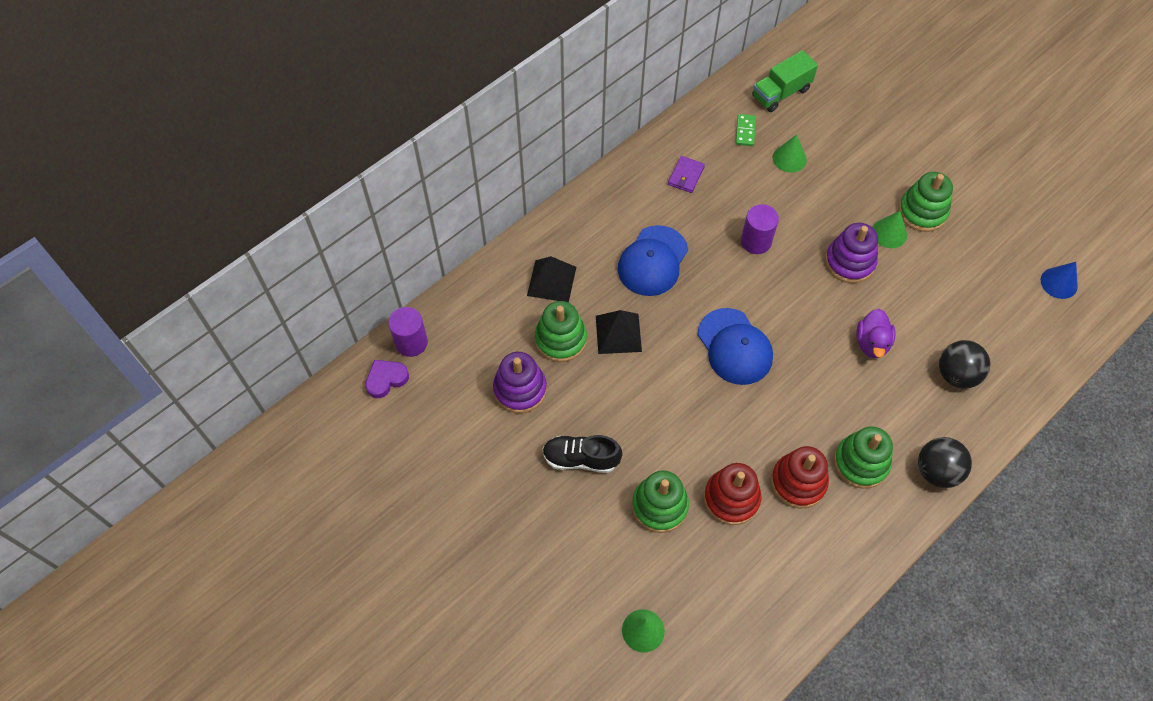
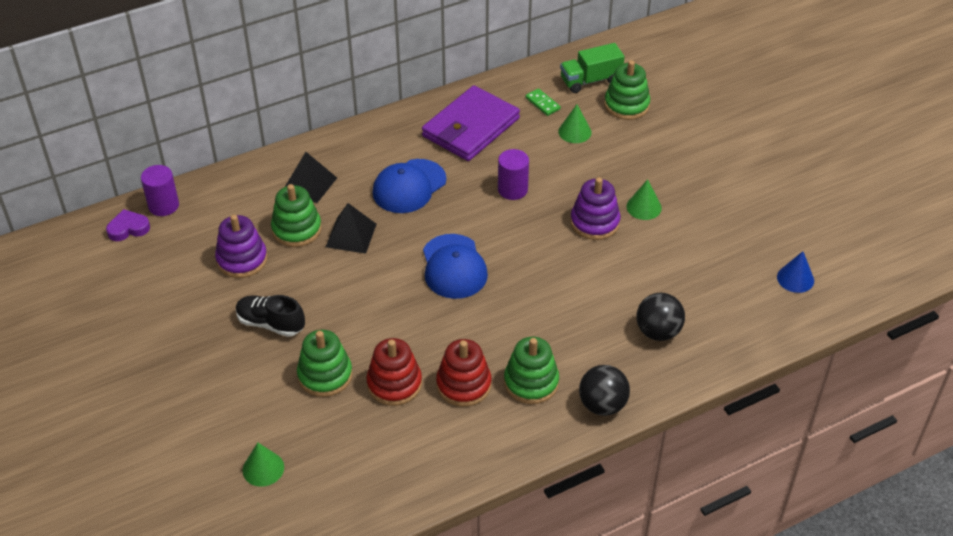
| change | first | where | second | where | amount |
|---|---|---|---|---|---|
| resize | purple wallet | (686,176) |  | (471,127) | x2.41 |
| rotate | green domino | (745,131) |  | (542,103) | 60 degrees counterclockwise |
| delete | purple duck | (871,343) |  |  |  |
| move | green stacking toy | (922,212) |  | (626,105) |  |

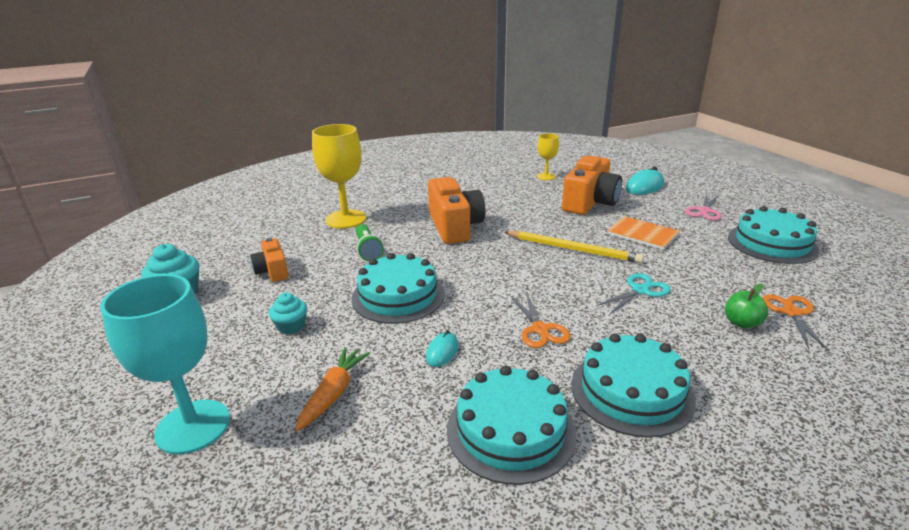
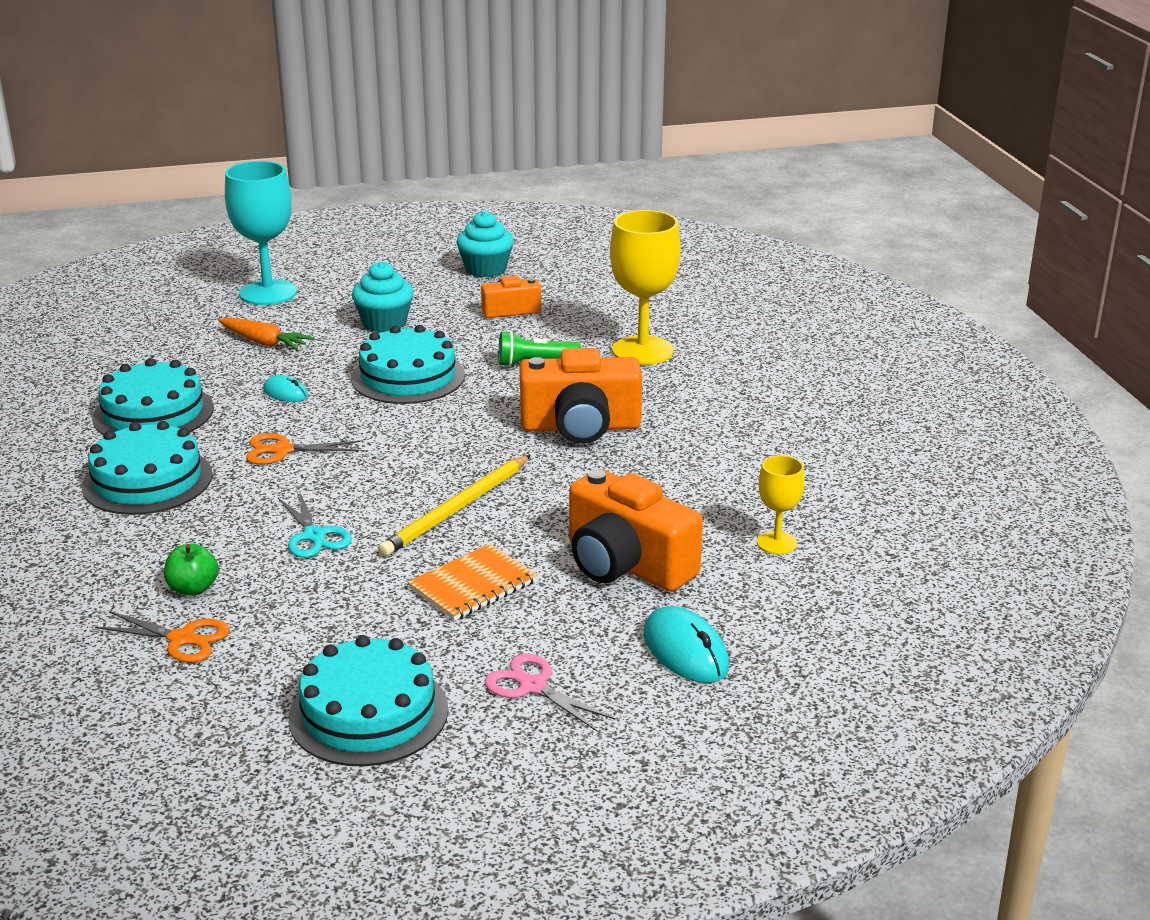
| change | first | where | second | where | amount |
|---|---|---|---|---|---|
| resize | turquoise cupcake | (291,326) |  | (384,323) | x1.56 |

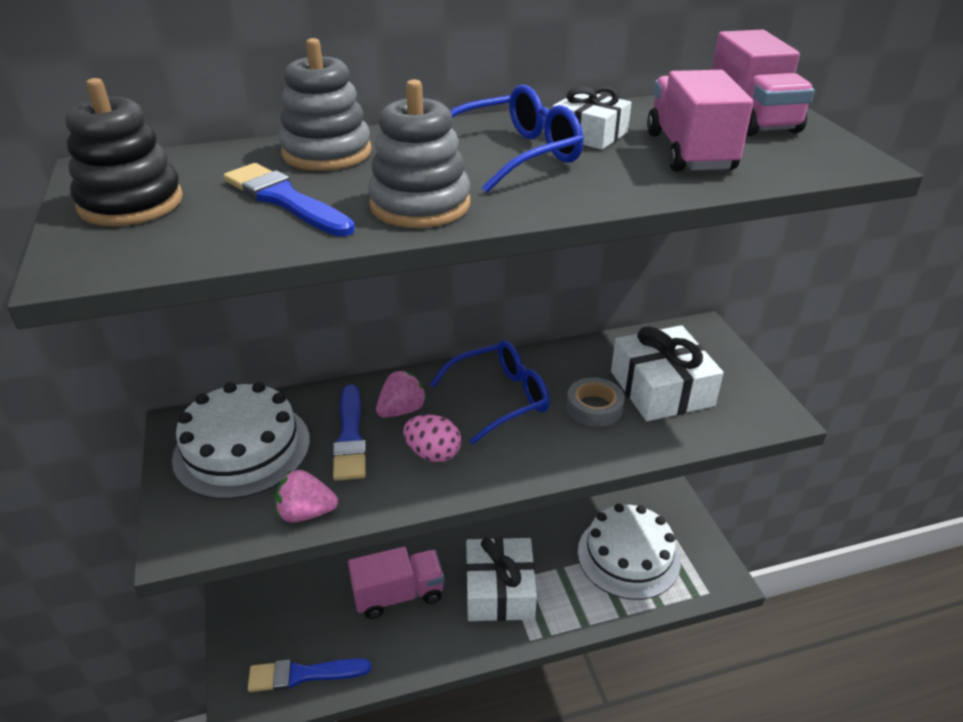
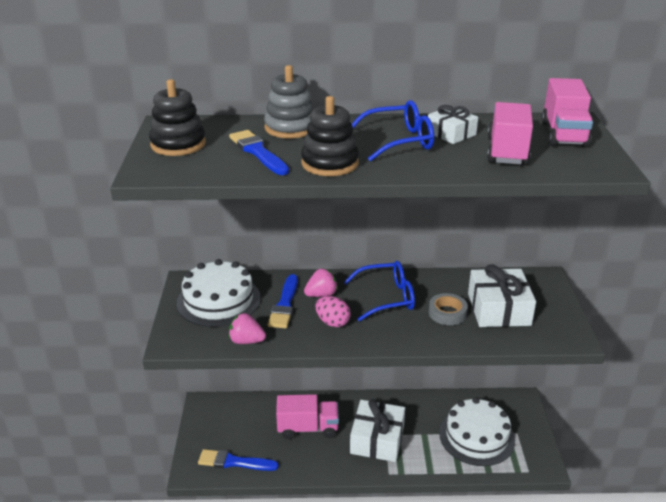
| change | first | where | second | where | amount |
|---|---|---|---|---|---|
| recolor | grey stacking toy | (420,205) | black stacking toy | (330,163) |  |

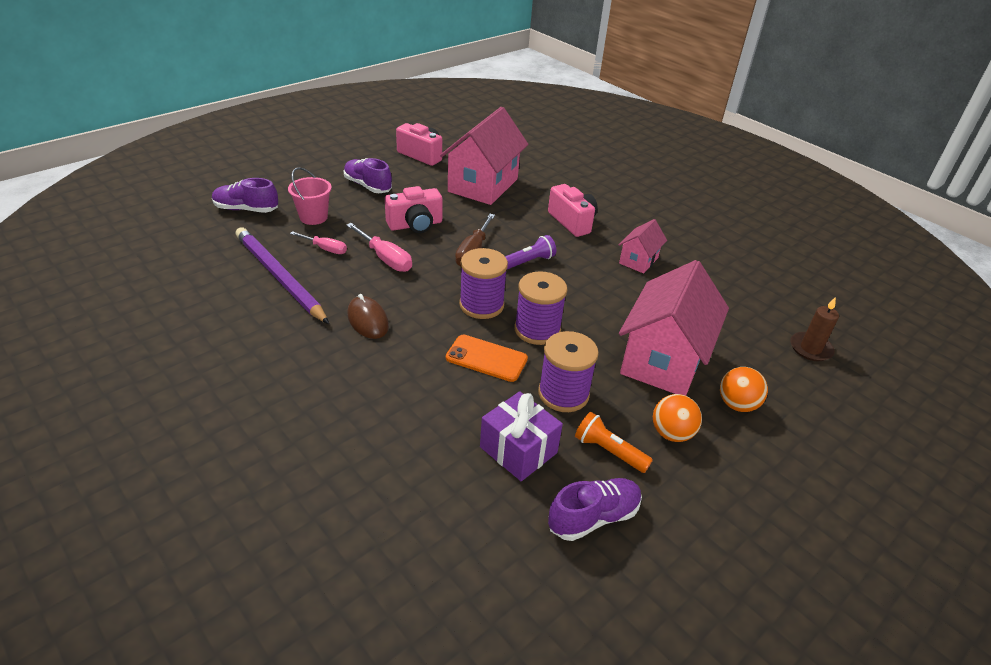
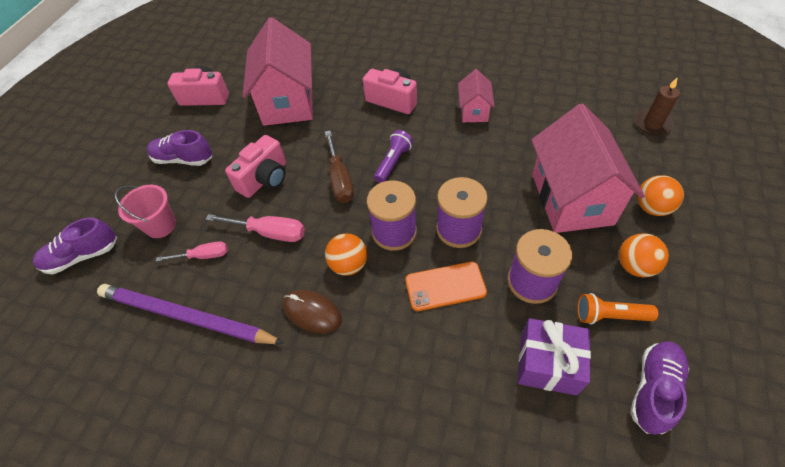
| change | first | where | second | where | amount |
|---|---|---|---|---|---|
| insert |  |  | orange ball | (349,265) |  |

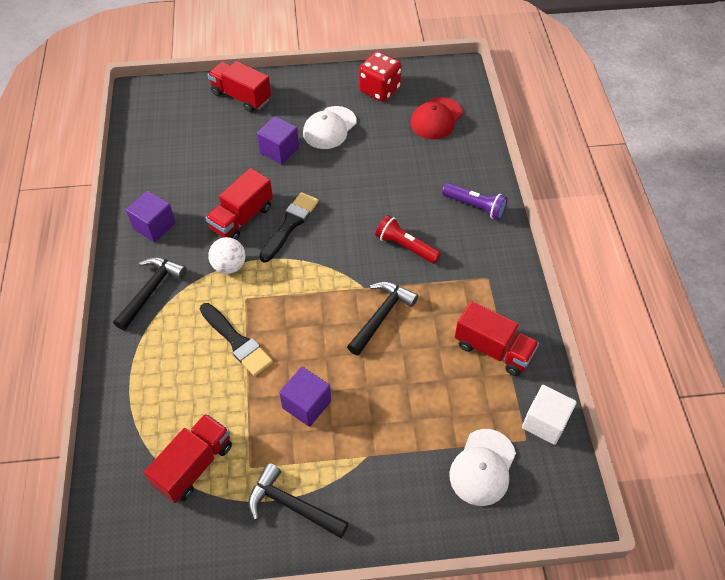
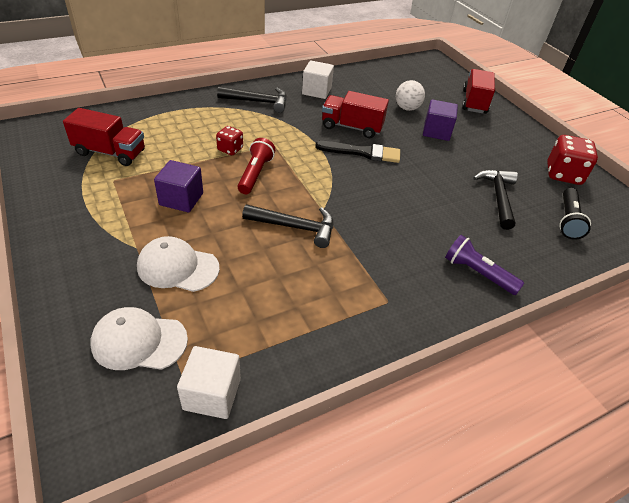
| change | first | where | second | where | amount |
|---|---|---|---|---|---|
| recolor | purple cube | (154,226) | white cube | (316,91) |  |
| replace | black brush | (236,341) | red dice | (230,149) |  |
| move | white ball | (229,266) |  | (407,108) |  |
| move | black hammer | (292,505) |  | (498,197) |  |
| move | white cap | (329,128) |  | (178,267) |  |
| move | red flashlight | (405,246) |  | (255,174) |  |
| replace | red cap | (436,118) | black flashlight | (568,220) |  |
| rotate | purple flashlight | (475,206) |  | (477,273) | 120 degrees clockwise |
| delete | red truck | (493,349) |  |  |  |

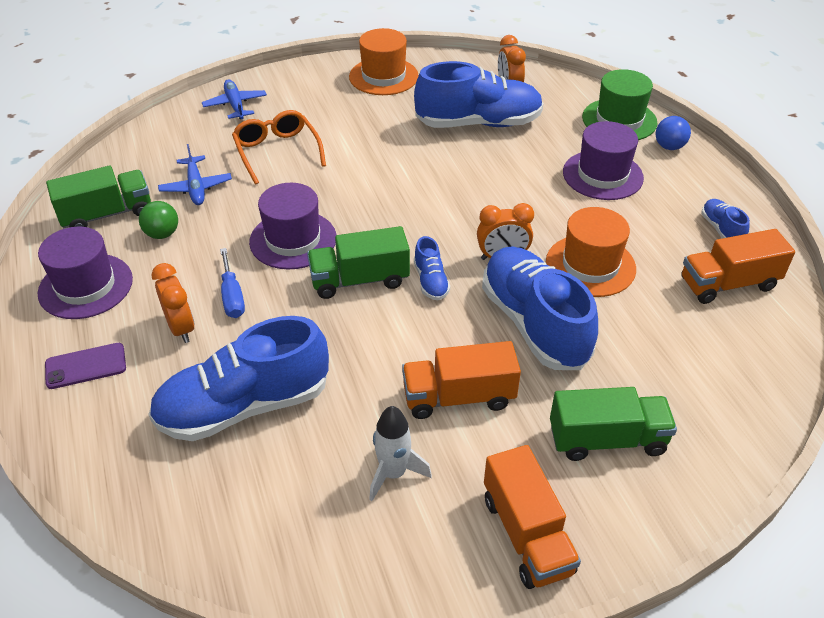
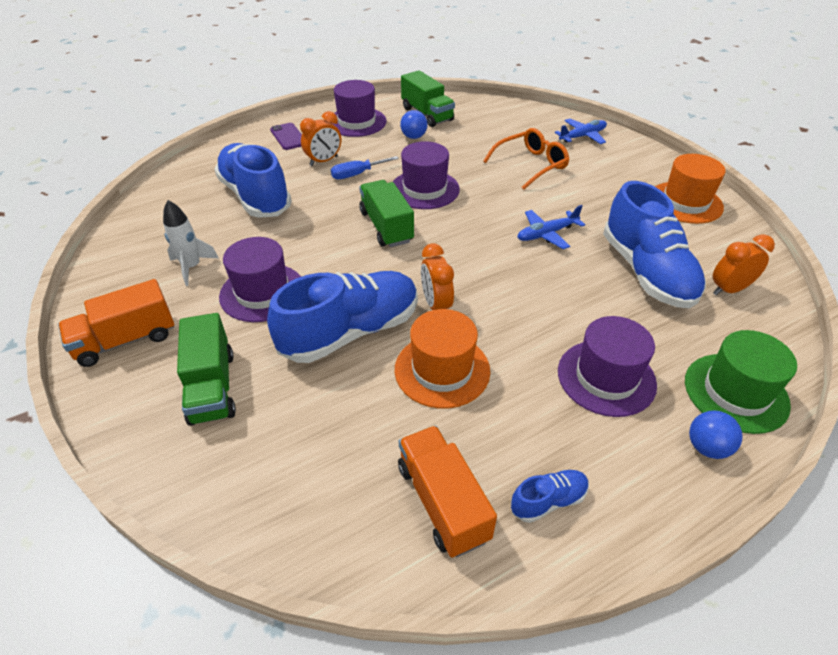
| change | first | where | second | where | amount |
|---|---|---|---|---|---|
| recolor | green ball | (162,234) | blue ball | (414,137) |  |
| move | blue plane | (196,187) |  | (547,234) |  |
| replace | orange truck | (458,397) | purple hat | (262,292) |  |
| delete | blue shoe | (431,281) |  |  |  |

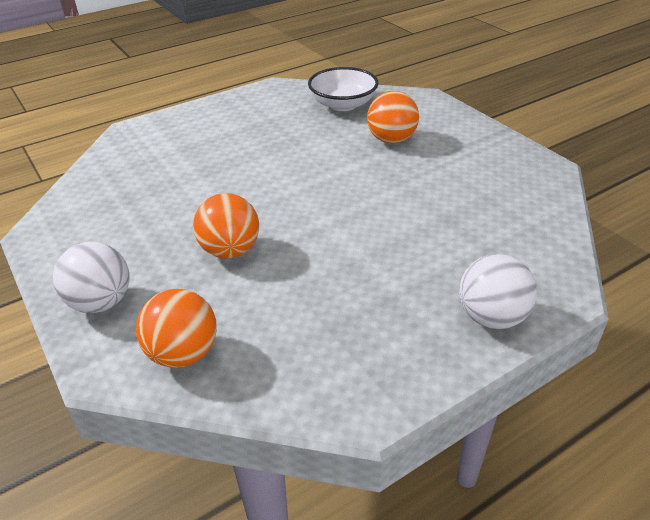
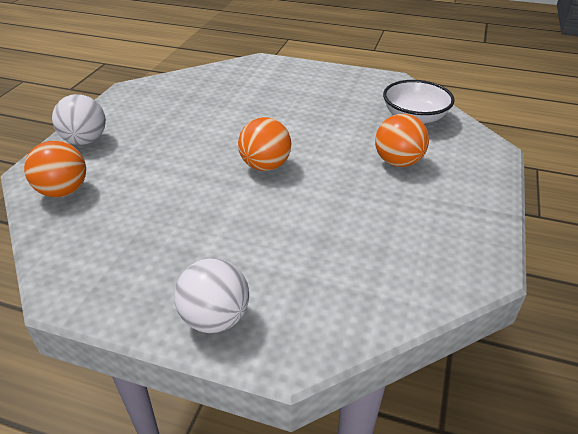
| change | first | where | second | where | amount |
|---|---|---|---|---|---|
| move | orange ball | (230,250) |  | (265,166) |  |

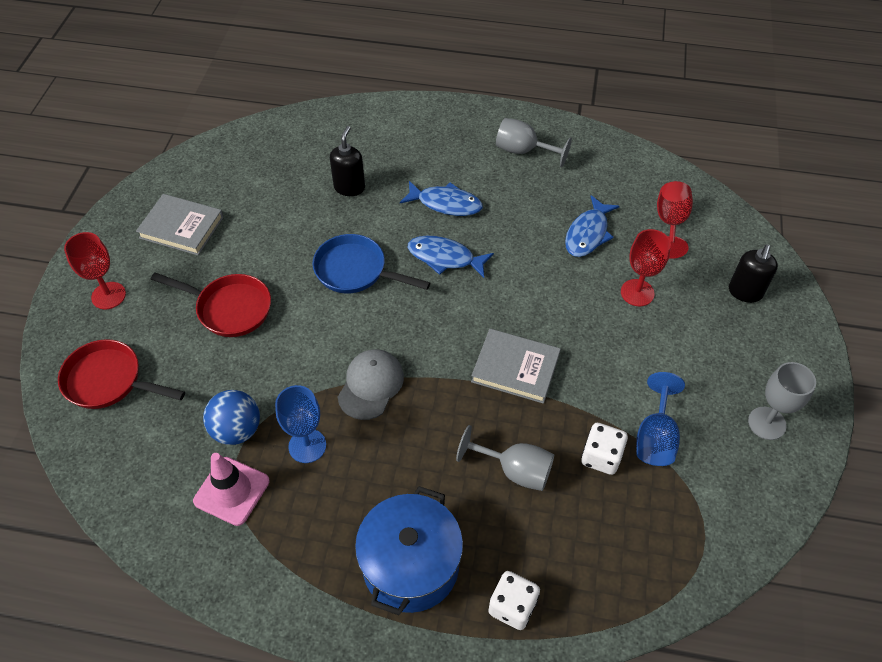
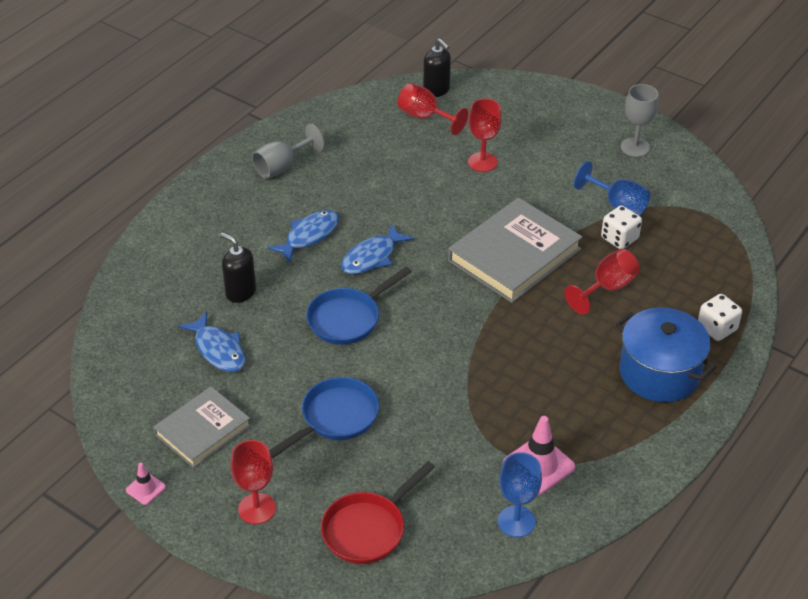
| change | first | where | second | where | amount |
|---|---|---|---|---|---|
| recolor | red pan | (229,308) | blue pan | (335,418) |  |
| delete | blue ball | (237,430) |  |  |  |
| move | blue goblet | (307,446) |  | (516,521) |  |
| delete | grey cap | (371,385) |  |  |  |
| recolor | grey goblet | (515,470) | red goblet | (607,288) |  |
| resize | grey book | (515,368) |  | (514,255) | x1.59 |
| move | blue fish | (588,234) |  | (218,350) |  |
| move | black soap dispenser | (745,292) |  | (436,90) |  |
| insert |  |  | pink traffic cone | (145,488) |  |

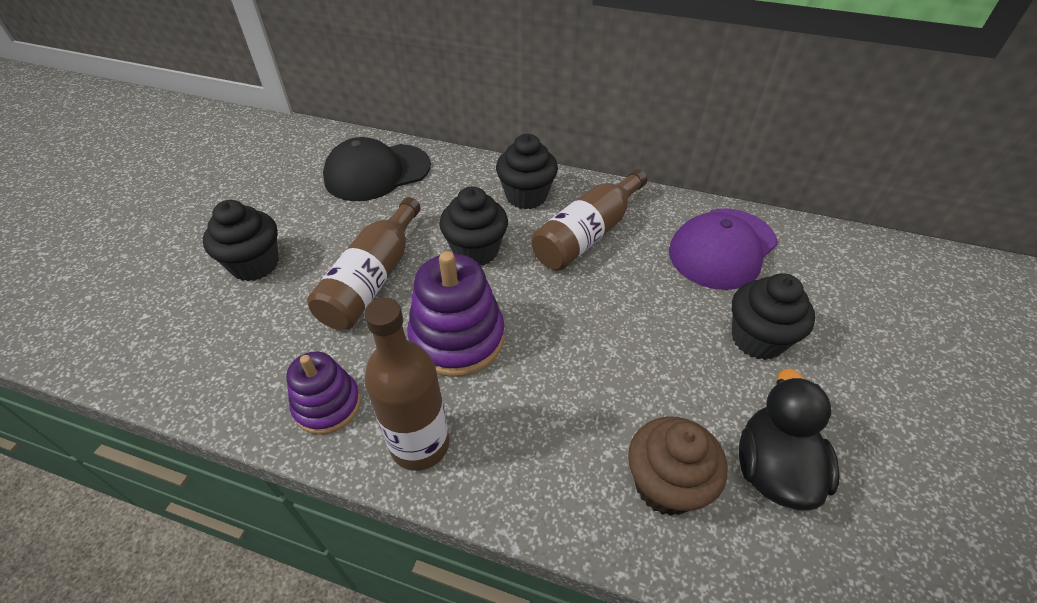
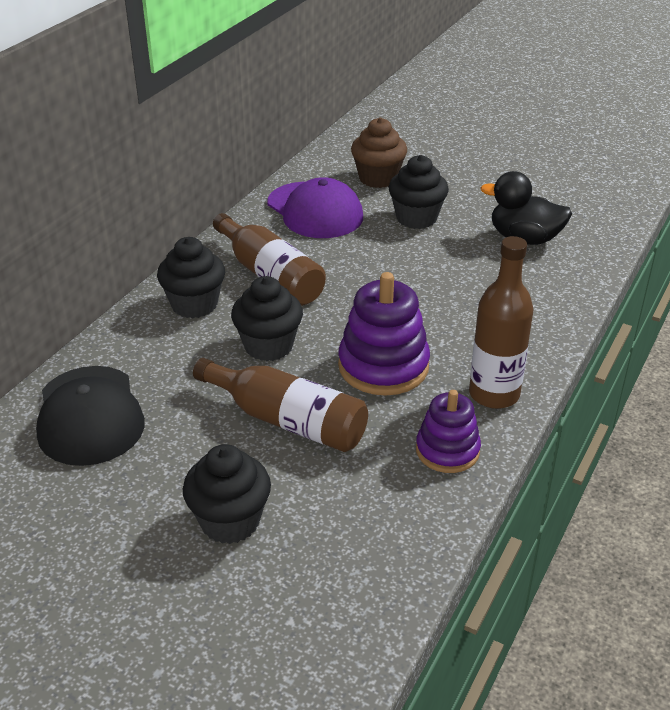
| change | first | where | second | where | amount |
|---|---|---|---|---|---|
| move | brown cupcake | (666,485) |  | (378,178) |  |

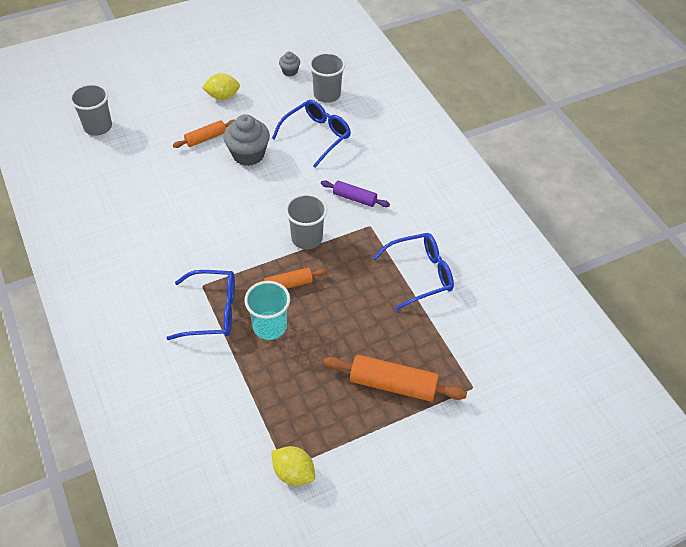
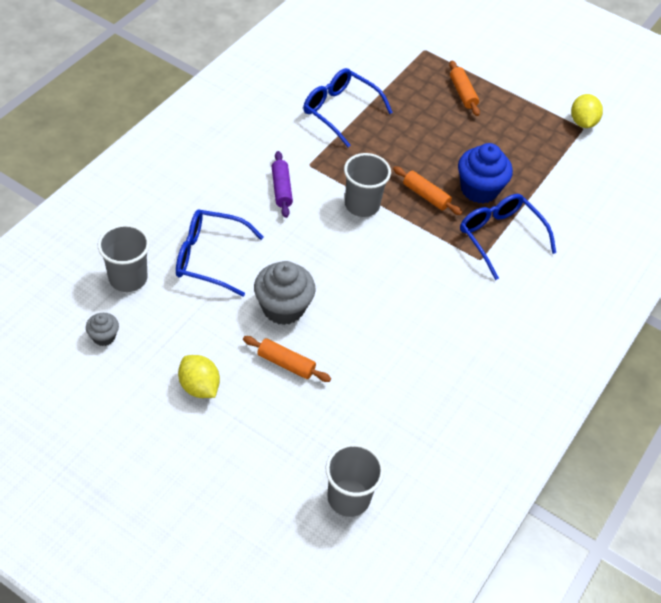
| change | first | where | second | where | amount |
|---|---|---|---|---|---|
| replace | turquoise cup | (269,326) | blue cupcake | (479,189) |  |
| resize | orange rolling pin | (393,385) |  | (463,93) | x0.60 |

